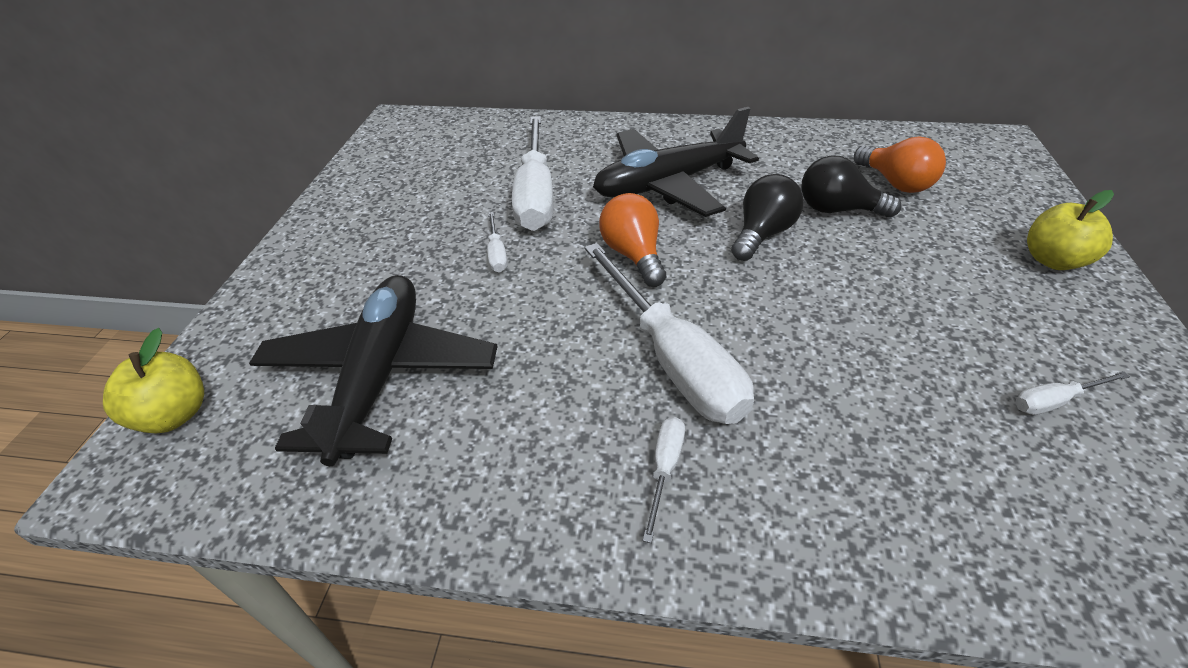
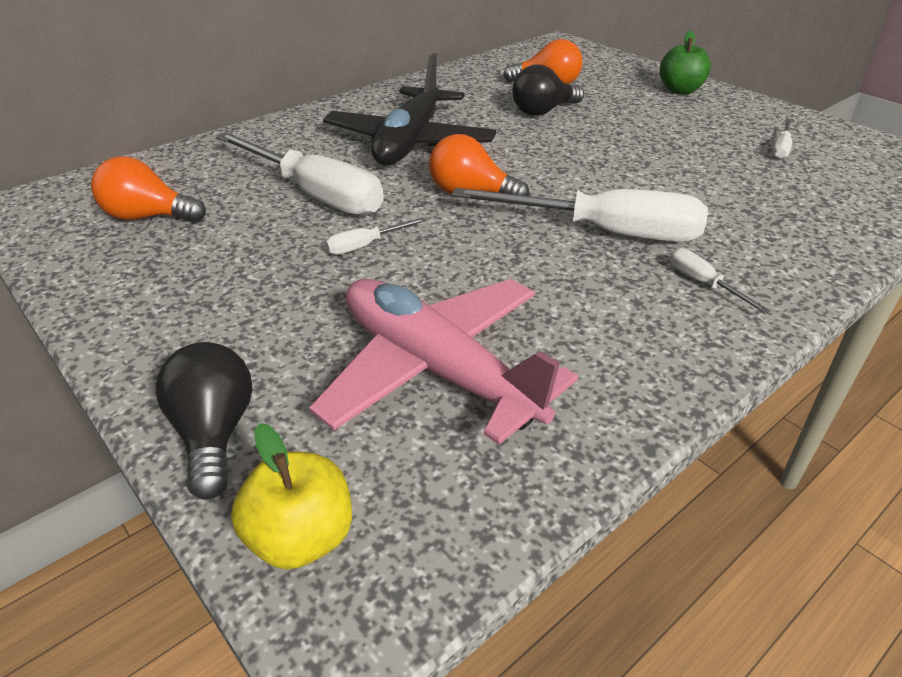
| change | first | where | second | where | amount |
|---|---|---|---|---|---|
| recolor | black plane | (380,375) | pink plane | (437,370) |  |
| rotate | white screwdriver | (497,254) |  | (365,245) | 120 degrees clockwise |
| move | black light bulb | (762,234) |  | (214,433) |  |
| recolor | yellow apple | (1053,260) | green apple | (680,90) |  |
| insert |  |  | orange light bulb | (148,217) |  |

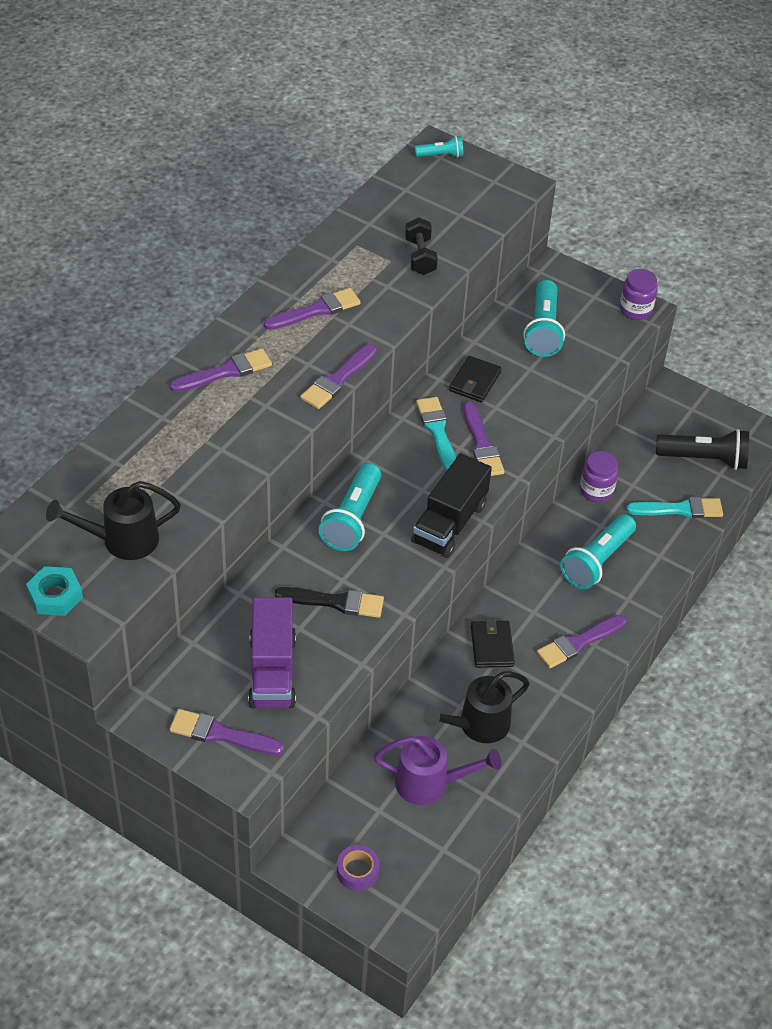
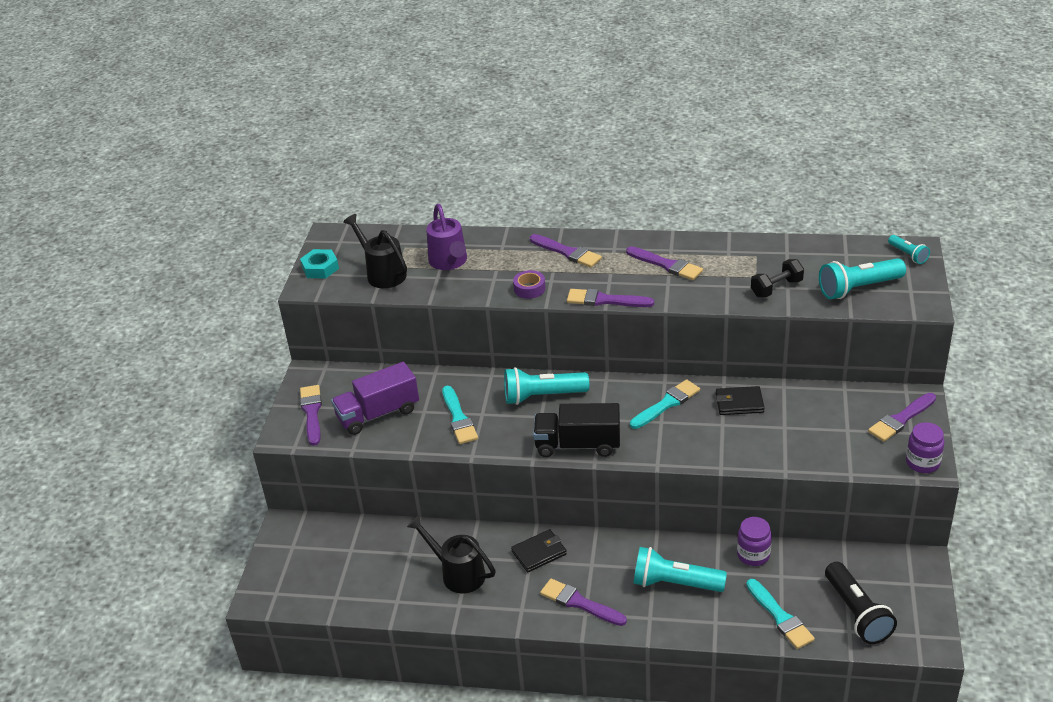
| change | first | where | second | where | amount |
|---|---|---|---|---|---|
| recolor | black brush | (335,602) | turquoise brush | (458,418) |  |
| move | purple tape | (357,871) |  | (529,289) |  |
| move | purple watering can | (430,784) |  | (449,262) |  |
| move | purple brush | (482,444) |  | (901,419) |  |
| move | turquoise flashlight | (543,330) |  | (858,288) |  |

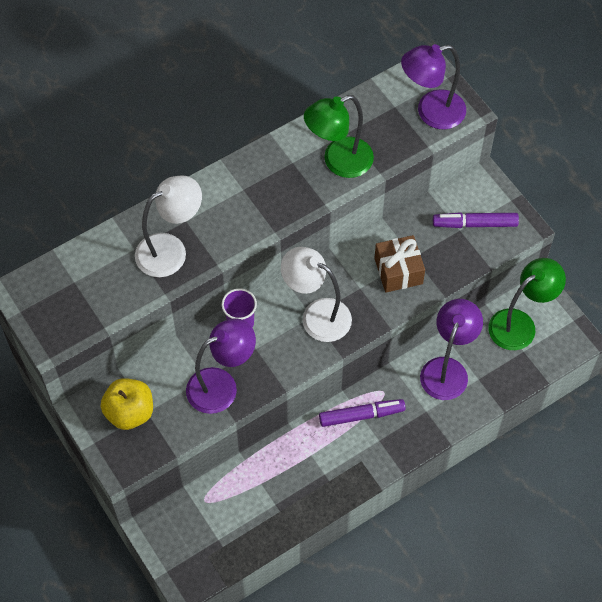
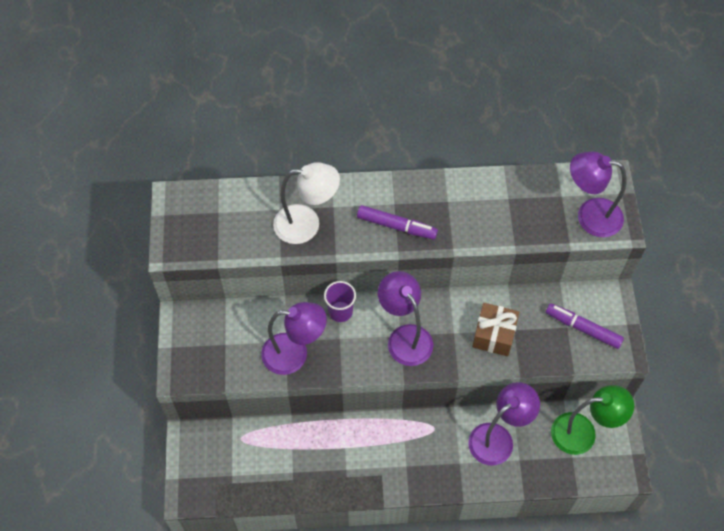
| change | first | where | second | where | amount |
|---|---|---|---|---|---|
| delete | yellow apple | (130,412) |  |  |  |
| recolor | white lamp | (317,315) | purple lamp | (405,337) |  |
| delete | green lamp | (338,162) |  |  |  |
| move | purple marker | (361,415) |  | (396,226) |  |

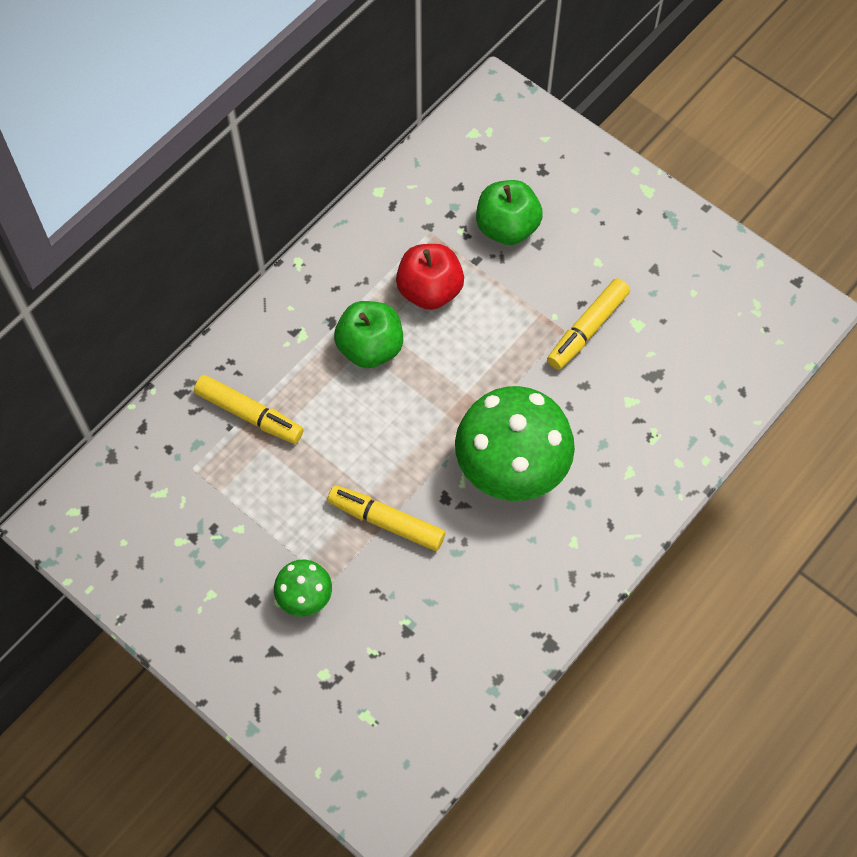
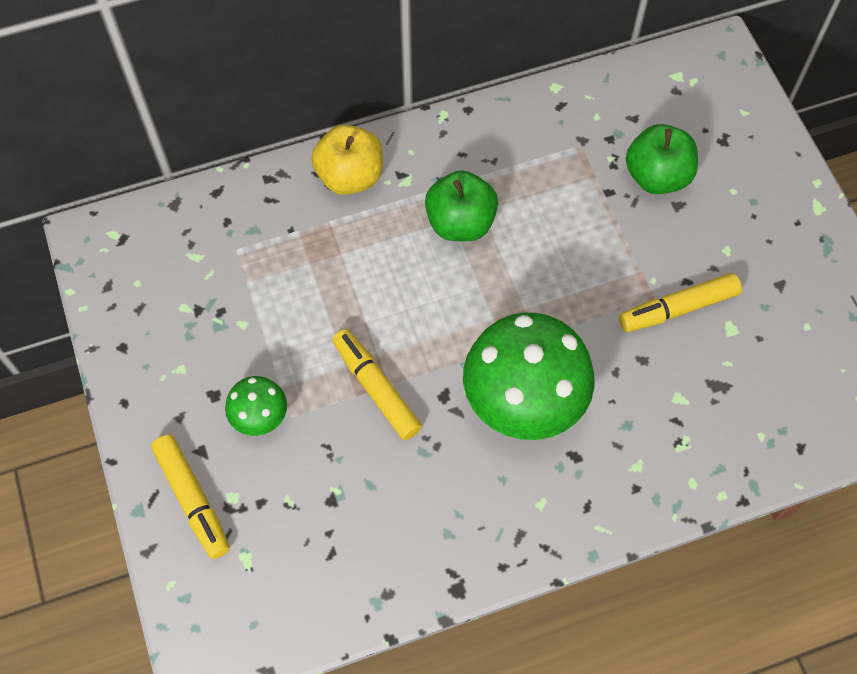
| change | first | where | second | where | amount |
|---|---|---|---|---|---|
| move | yellow marker | (249,414) |  | (192,499) |  |
| delete | red apple | (429,290) |  |  |  |
| insert |  |  | yellow apple | (350,176) |  |

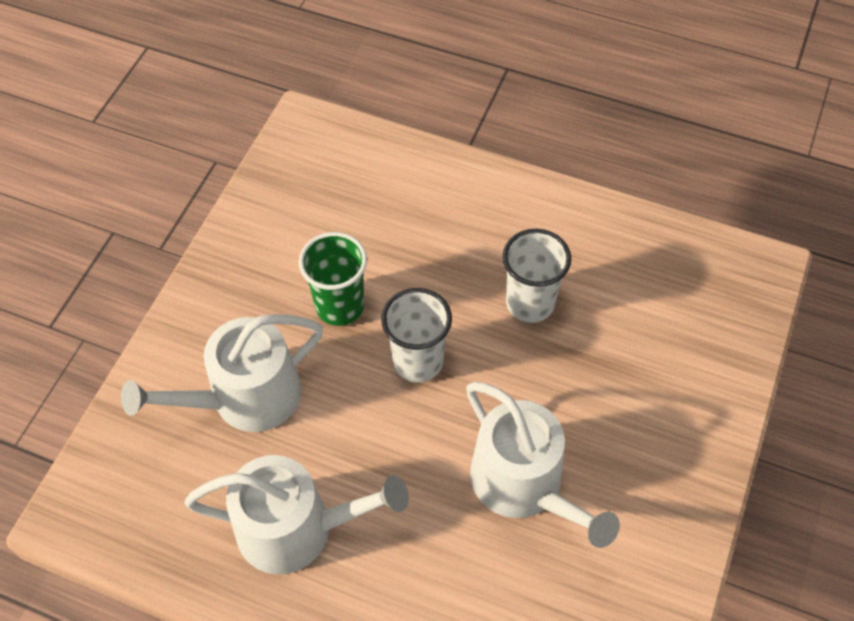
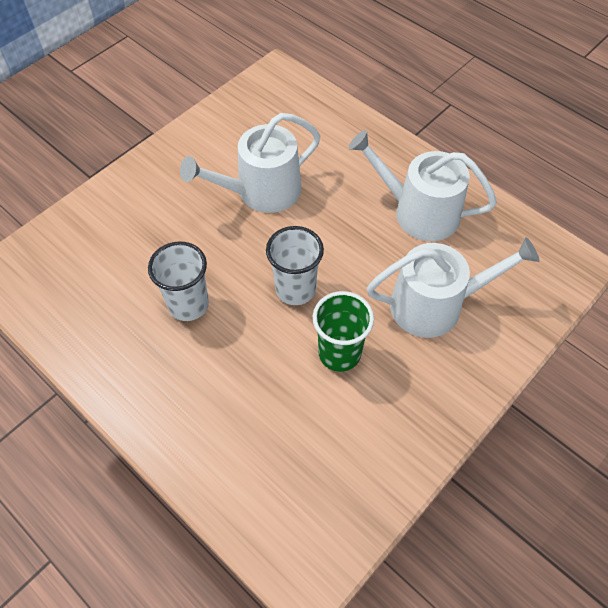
| change | first | where | second | where | amount |
|---|---|---|---|---|---|
| rotate | white watering can | (524,484) |  | (261,191) | 105 degrees counterclockwise |

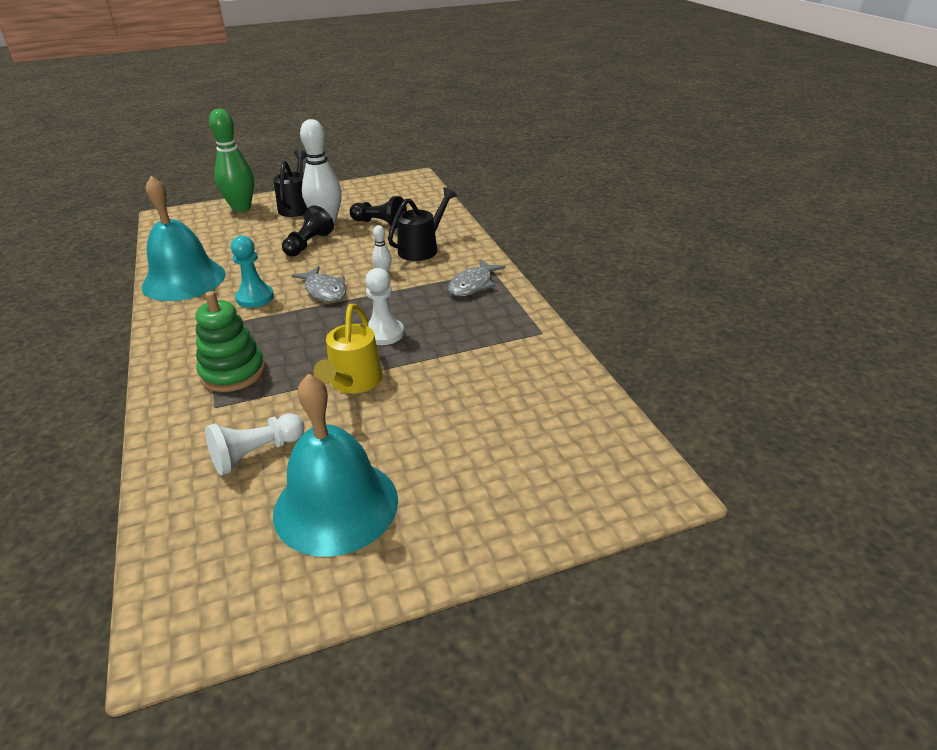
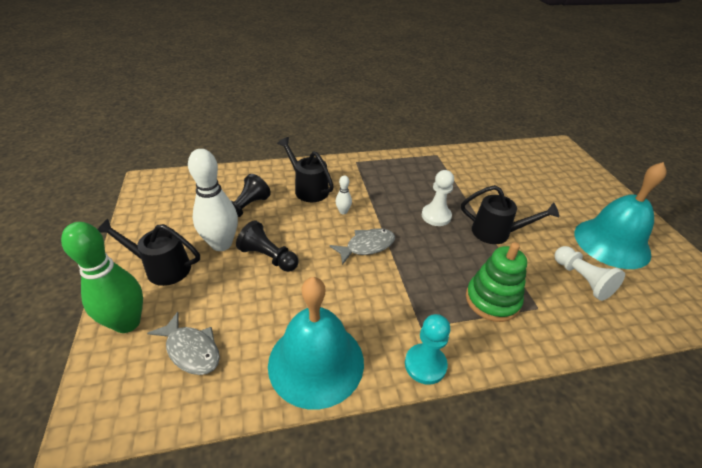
| change | first | where | second | where | amount |
|---|---|---|---|---|---|
| move | turquoise pawn | (255,298) |  | (425,365) |  |
| recolor | yellow watering can | (353,383) | black watering can | (497,233) |  |
| move | grey fish | (473,285) |  | (191,350) |  |

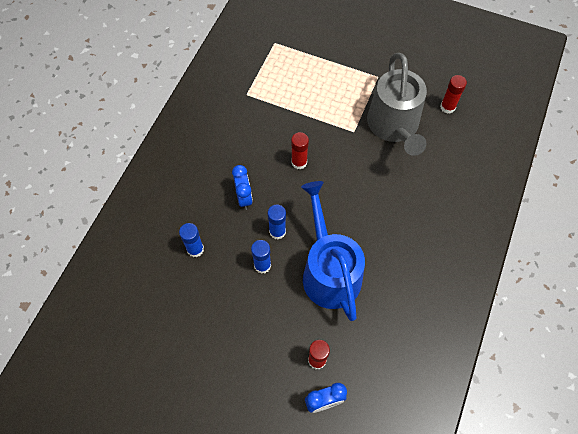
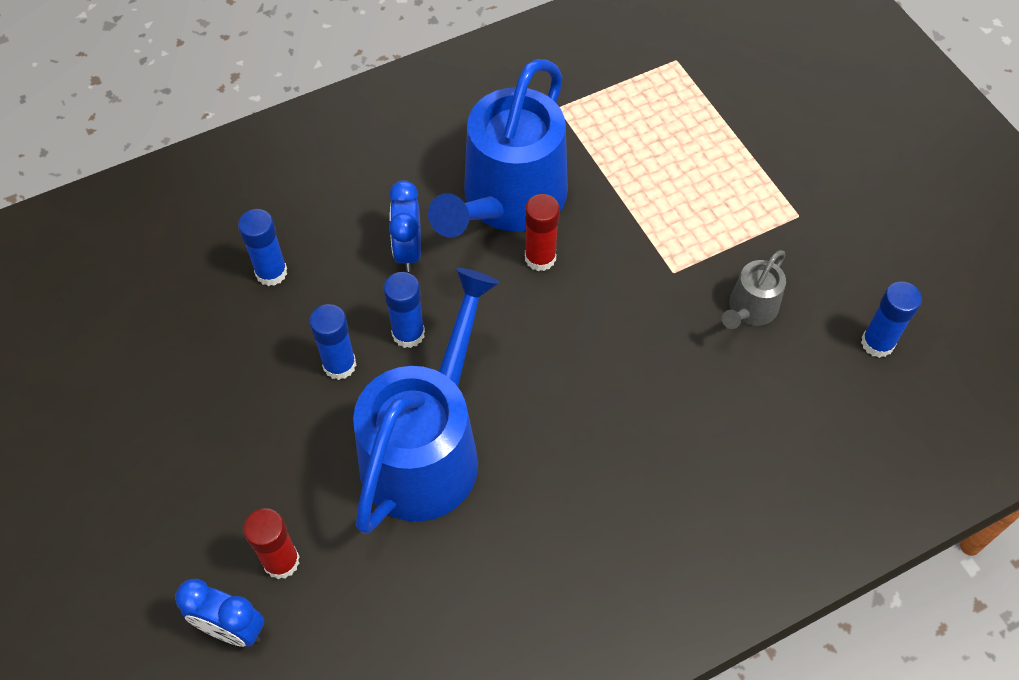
| change | first | where | second | where | amount |
|---|---|---|---|---|---|
| rotate | blue clock | (244,197) |  | (408,250) | 150 degrees clockwise |
| resize | grey watering can | (394,126) |  | (750,309) | x0.45 |
| recolor | red glue stick | (447,107) | blue glue stick | (877,343) |  |
| insert |  |  | blue watering can | (508,200) |  |

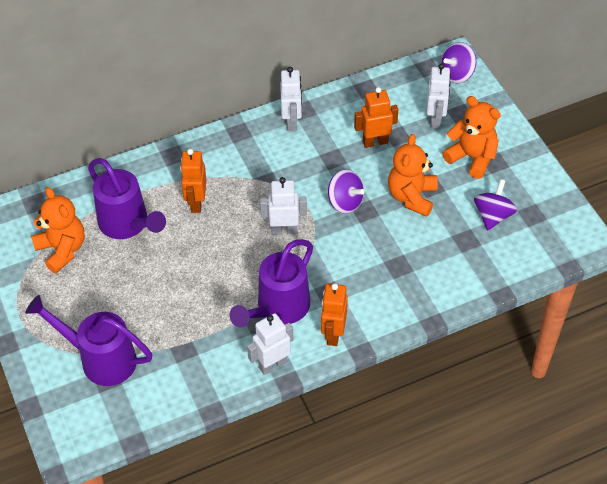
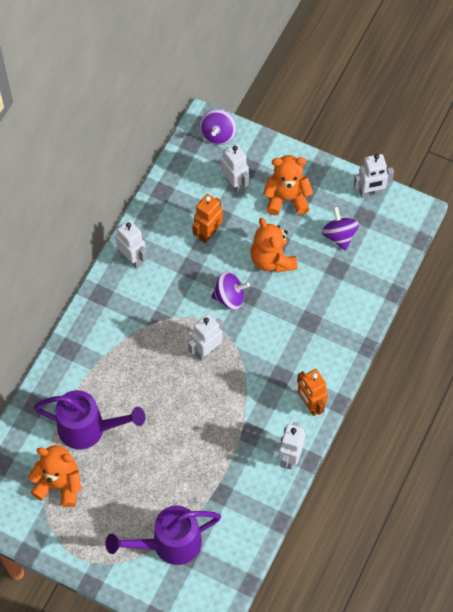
| change | first | where | second | where | amount |
|---|---|---|---|---|---|
| delete | orange robot | (196,203) |  |  |  |
| delete | purple watering can | (278,308) |  |  |  |
| insert |  |  | white robot | (370,193) |  |

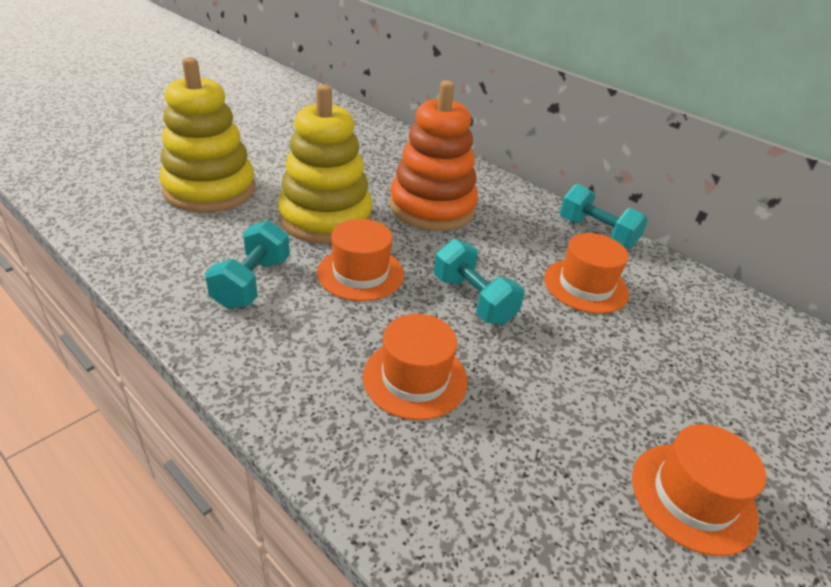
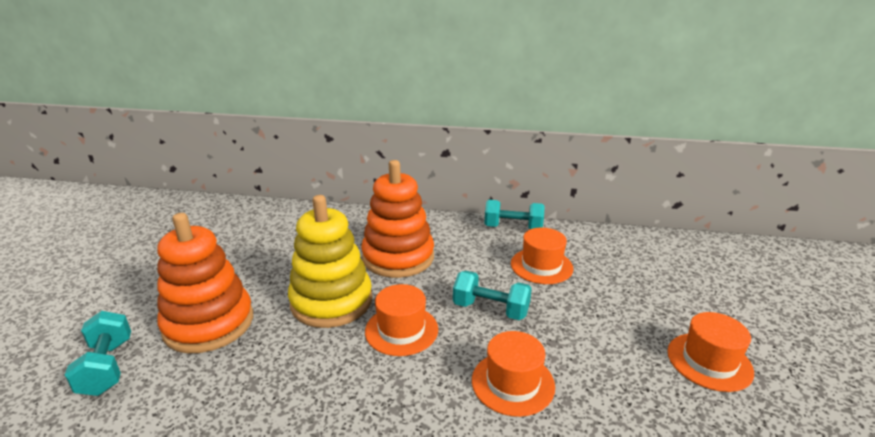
| change | first | where | second | where | amount |
|---|---|---|---|---|---|
| recolor | yellow stacking toy | (210,190) | orange stacking toy | (209,324) |  |
| move | turquoise dumbbell | (252,283) |  | (107,367) |  |

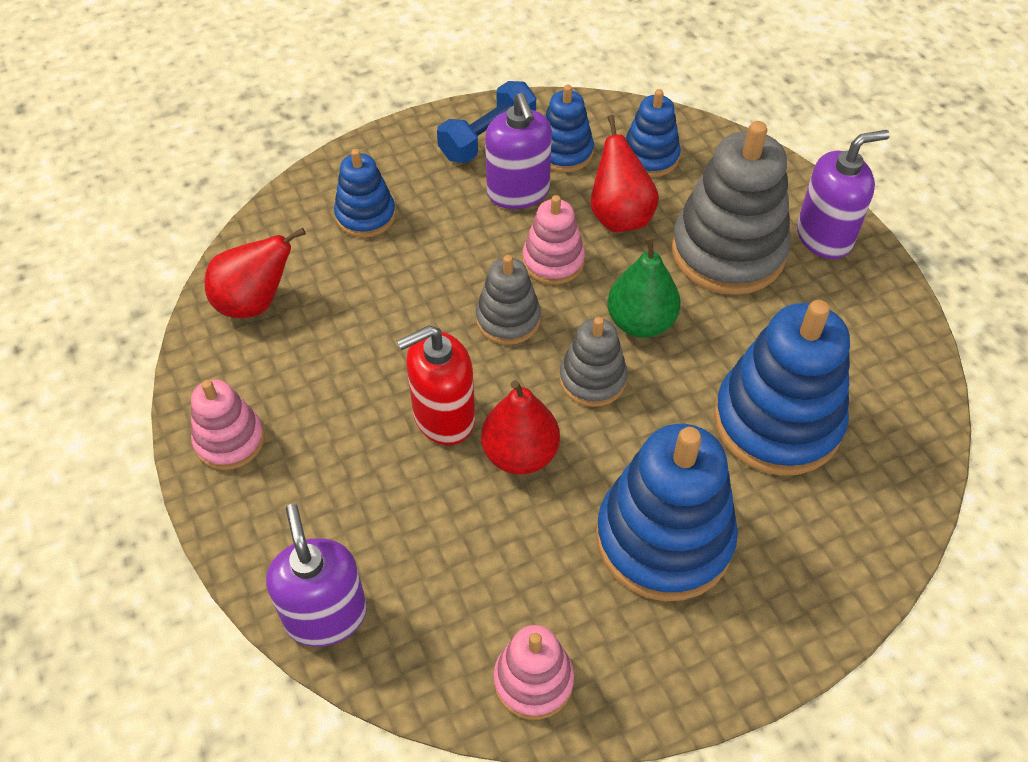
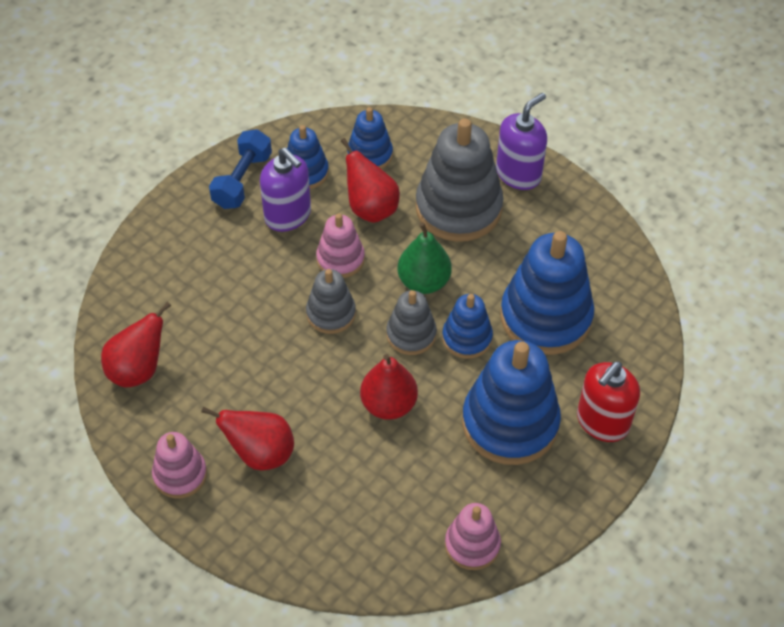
| change | first | where | second | where | amount |
|---|---|---|---|---|---|
| delete | purple soap dispenser | (326,615) |  |  |  |
| move | blue stacking toy | (365,215) |  | (467,338) |  |
| move | red soap dispenser | (443,417) |  | (602,422) |  |
| insert |  |  | red pear | (260,453) |  |

